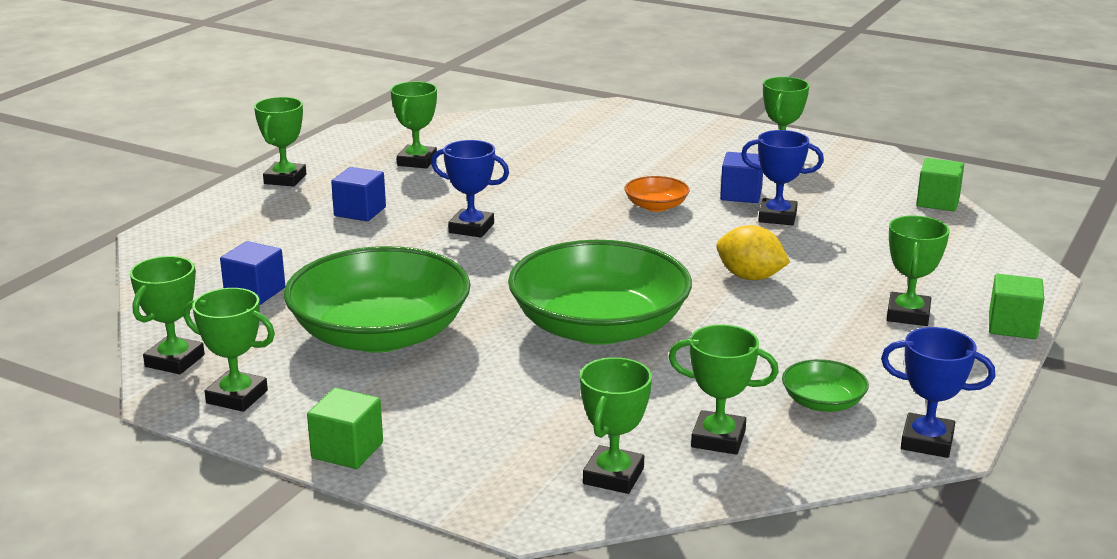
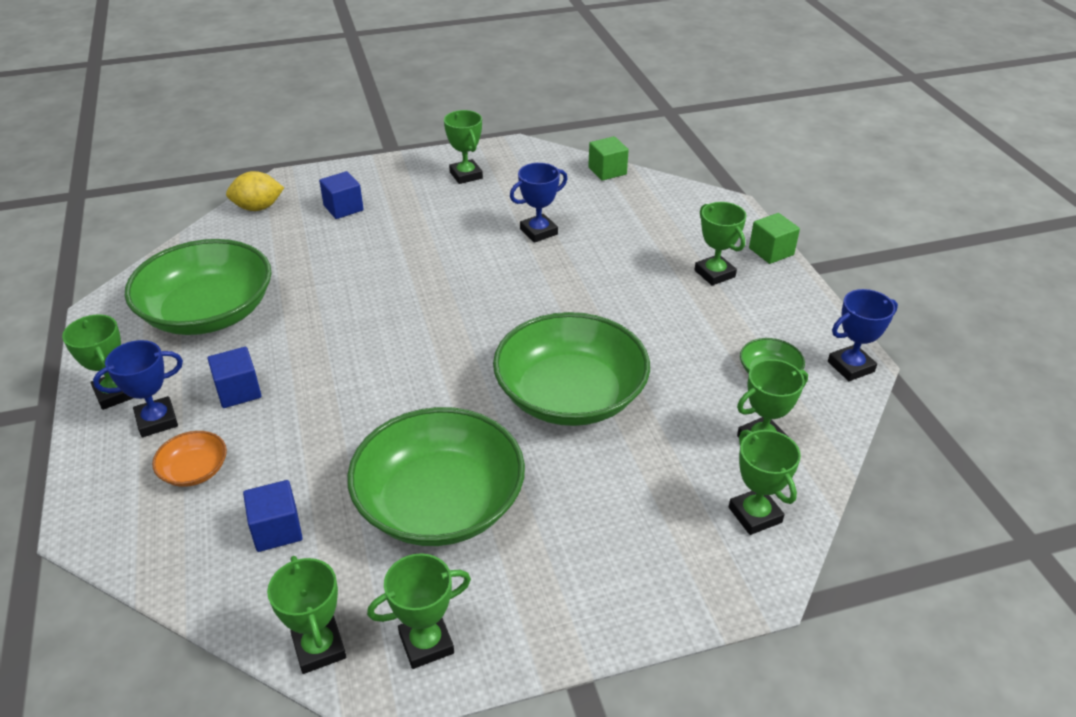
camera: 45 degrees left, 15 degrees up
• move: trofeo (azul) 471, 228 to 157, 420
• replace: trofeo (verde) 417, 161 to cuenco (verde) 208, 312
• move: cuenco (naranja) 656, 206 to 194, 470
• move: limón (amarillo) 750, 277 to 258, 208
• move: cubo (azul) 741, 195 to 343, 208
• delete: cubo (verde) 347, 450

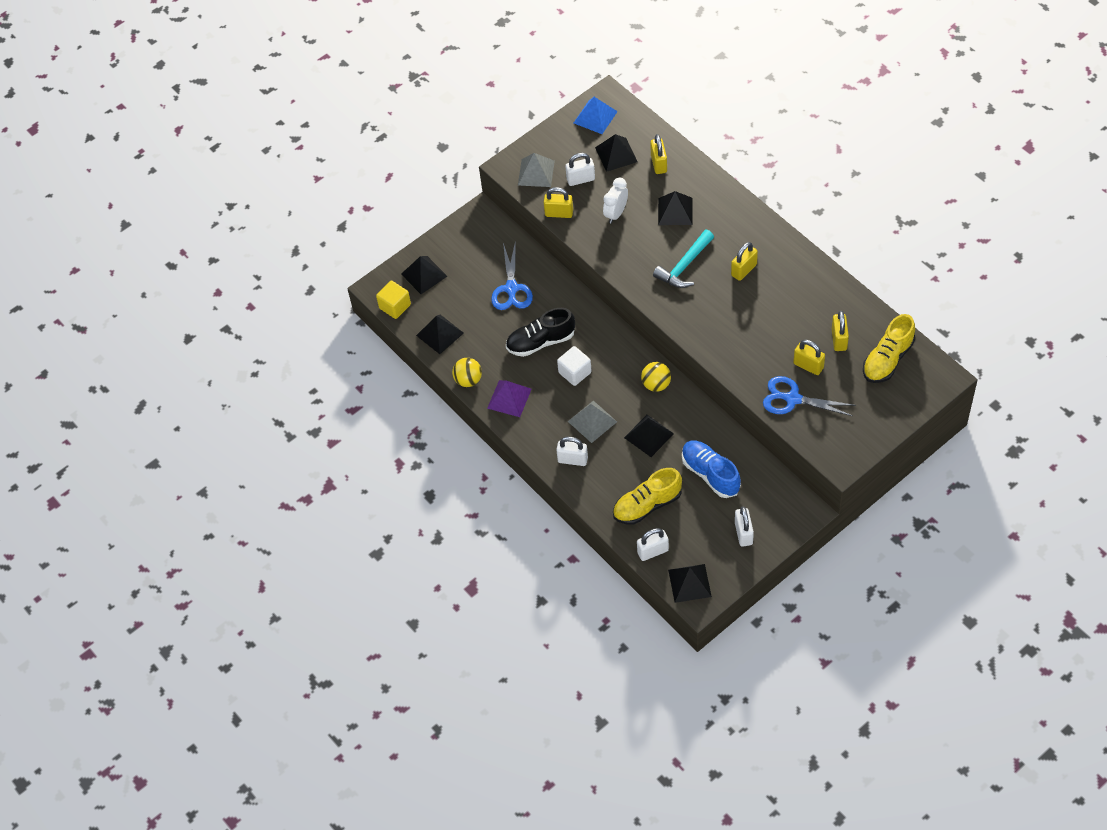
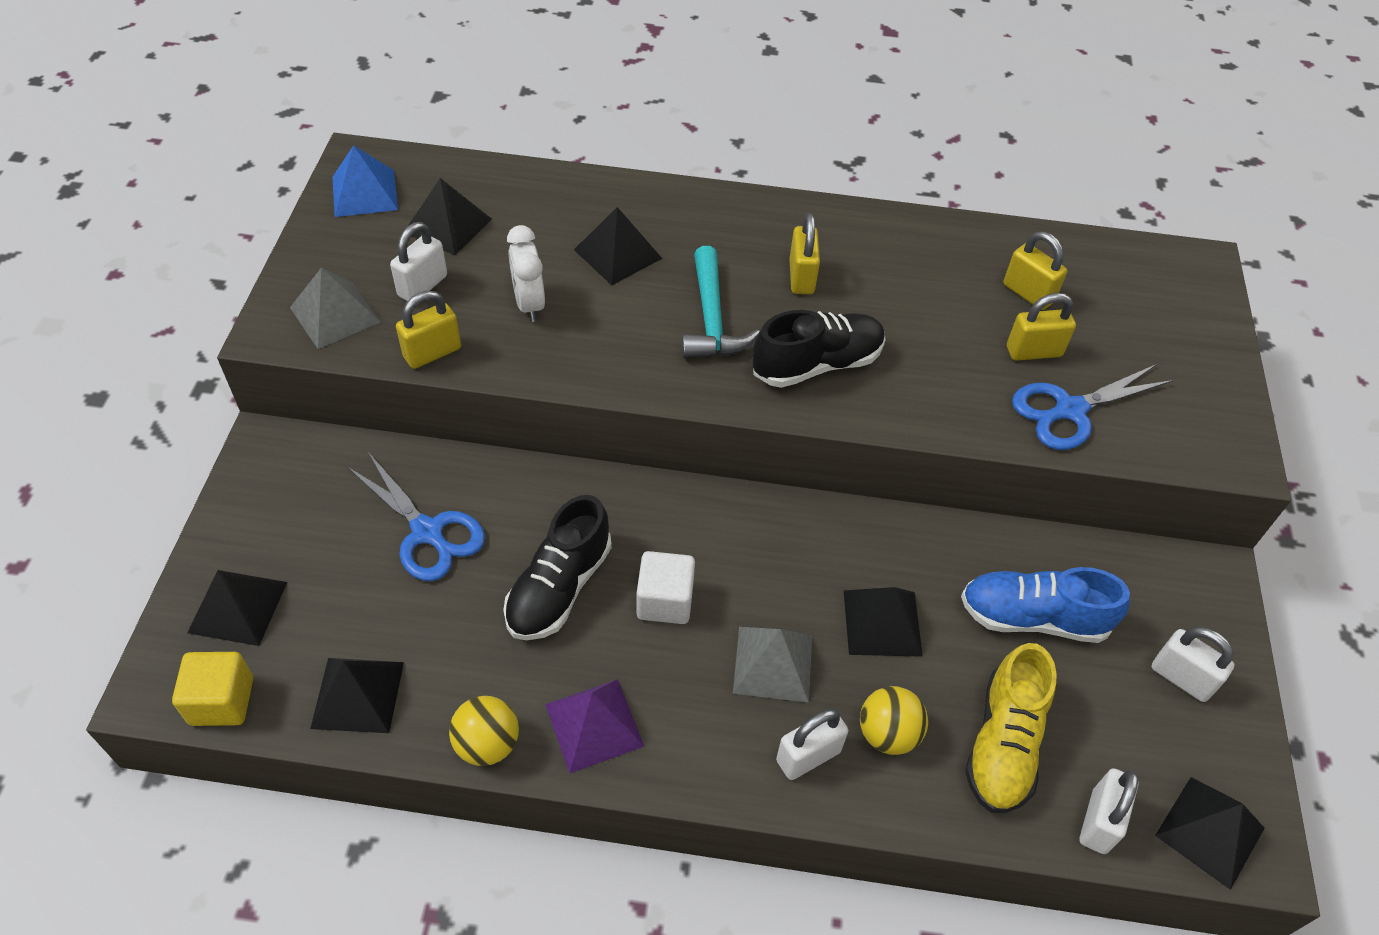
camera: 50 degrees left, 5 degrees down
• insert: zapato (negro) 817, 364
• move: pelota (amarillo) 656, 384 to 887, 734
• delete: candado (amarillo) 658, 164
• delete: zapato (amarillo) 887, 359

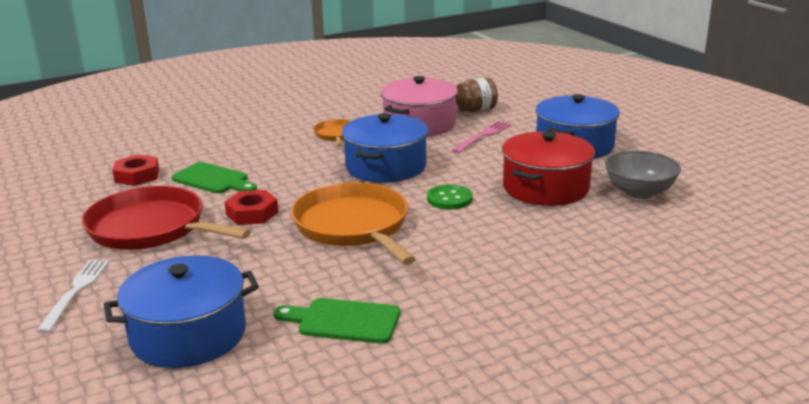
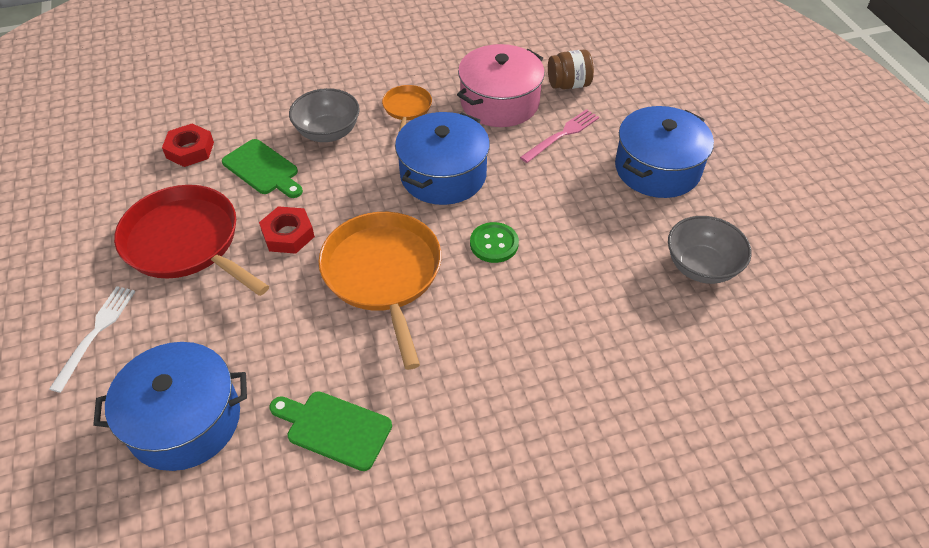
camera: 10 degrees right, 25 degrees up
• insert: cuenco (gris) 328, 132
• delete: olla (rojo) 545, 188

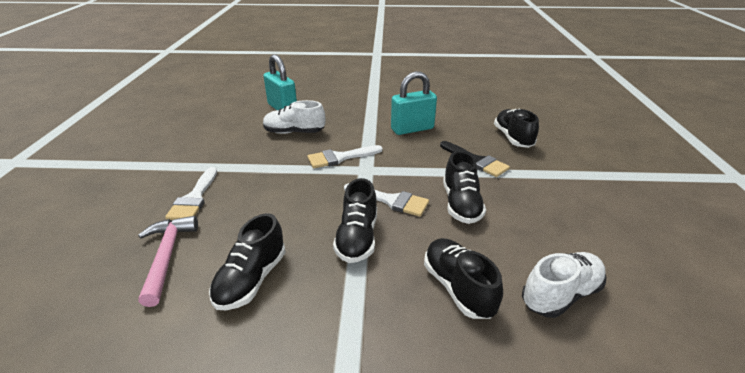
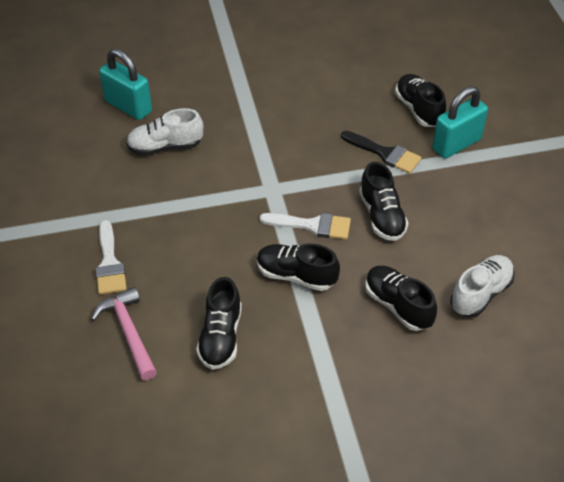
camera: 15 degrees left, 15 degrees up
• rotate: zapato (negro) 357, 238 = 296, 275 120 degrees clockwise
• move: candado (turquesa) 412, 129 to 456, 144
• delete: pincel (blanco) 340, 157

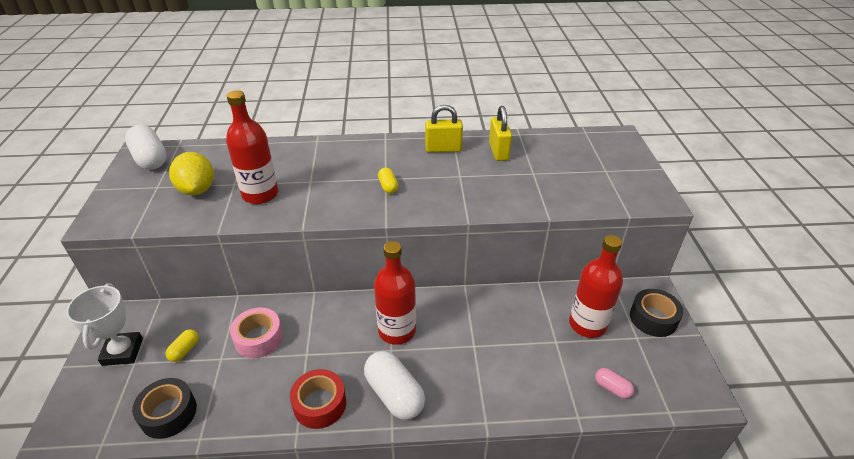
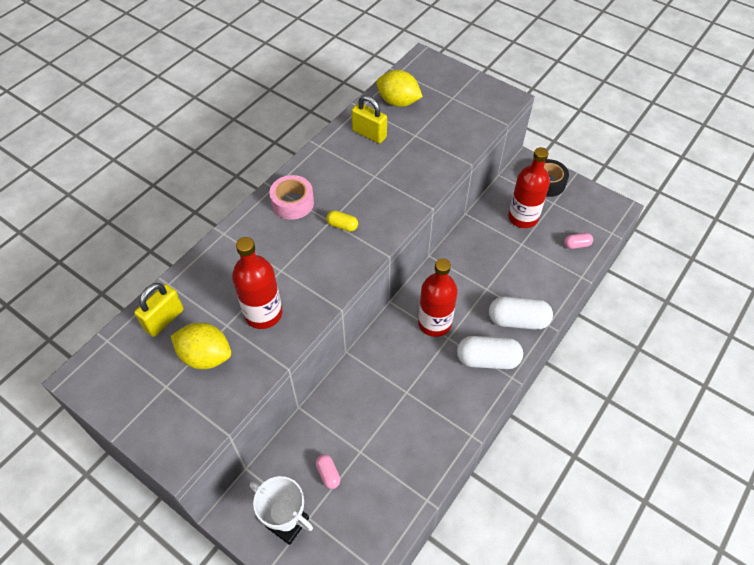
camera: 50 degrees left, 15 degrees up
• move: candado (amarillo) 443, 149 to 164, 319
• move: cinta adhesiva (rosa) 259, 338 to 292, 203
• recolor: cápsula (amarillo) 185, 350 to cápsula (rosa) 328, 474
• insert: limón (amarillo) 398, 102
• move: cápsula (blanco) 150, 159 to 518, 320
• delete: cinta adhesiva (negro) 168, 413
• delete: cinta adhesiva (rojo) 320, 404

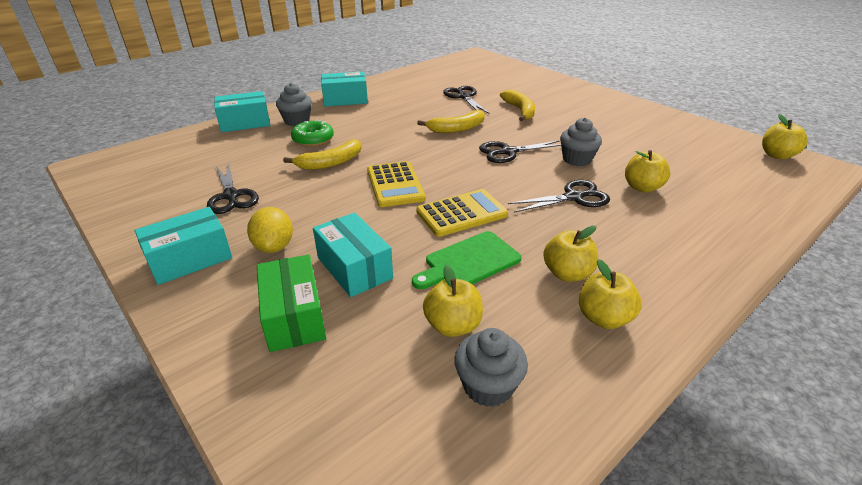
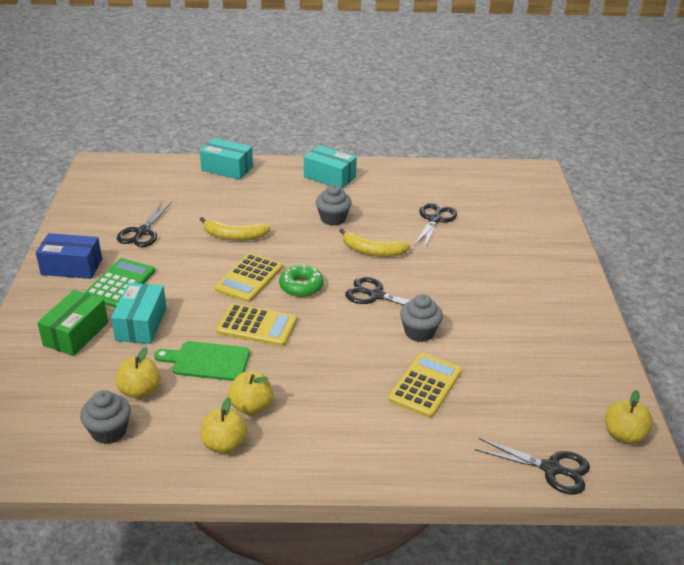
camera: 40 degrees right, 0 degrees up
• recolor: caja (turquesa) 190, 259 to caja (azul) 72, 267
• replace: limón (amarillo) 274, 246 to calculadora (verde) 120, 284
• move: rosquilla (verde) 313, 139 to 301, 286
• move: magdalena (gris) 297, 121 to 333, 219
• replace: manzana (amarillo) 642, 187 to calculadora (amarillo) 425, 385
• move: tijeras (negro) 573, 197 to 551, 469
• delete: plátano (amarillo) 520, 110

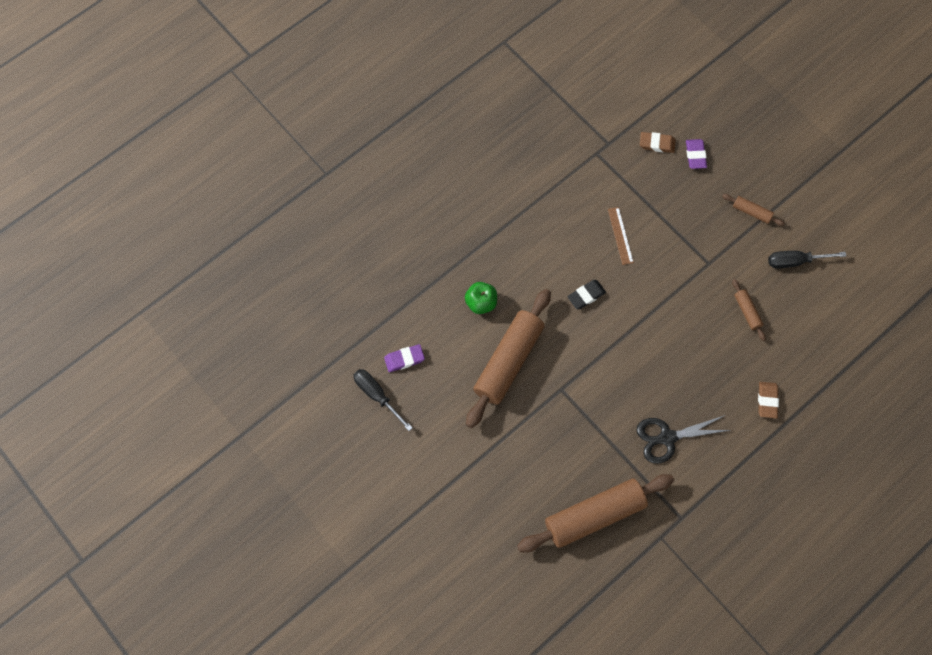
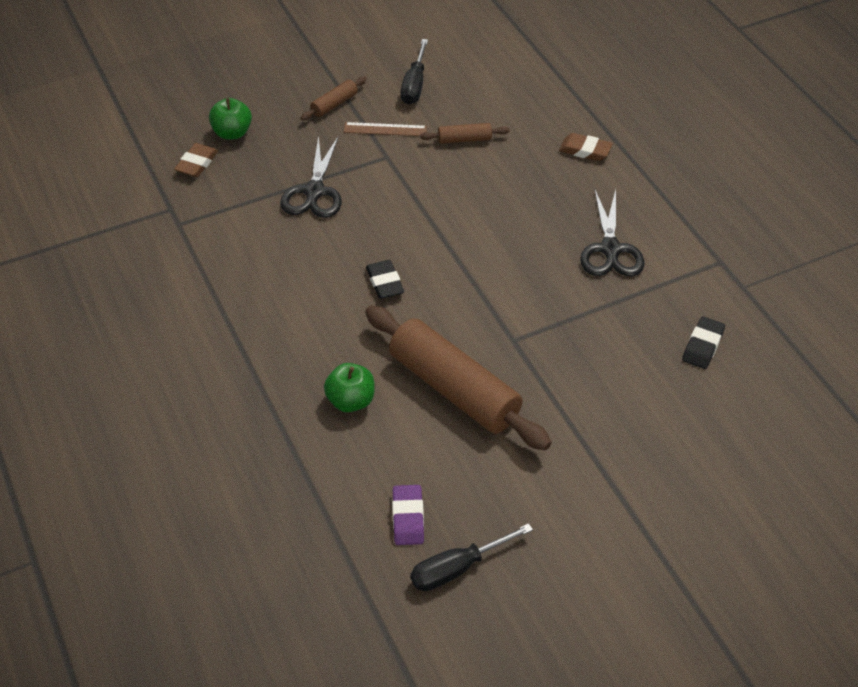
camera: 75 degrees left, 20 degrees down
• replace: goma de borrar (morado) 695, 155 to manzana (verde) 232, 133
• insert: tijeras (negro) 314, 192
• move: regla (marrón) 620, 235 to 385, 129
• replace: rodillo (marrón) 594, 515 to goma de borrar (negro) 702, 346

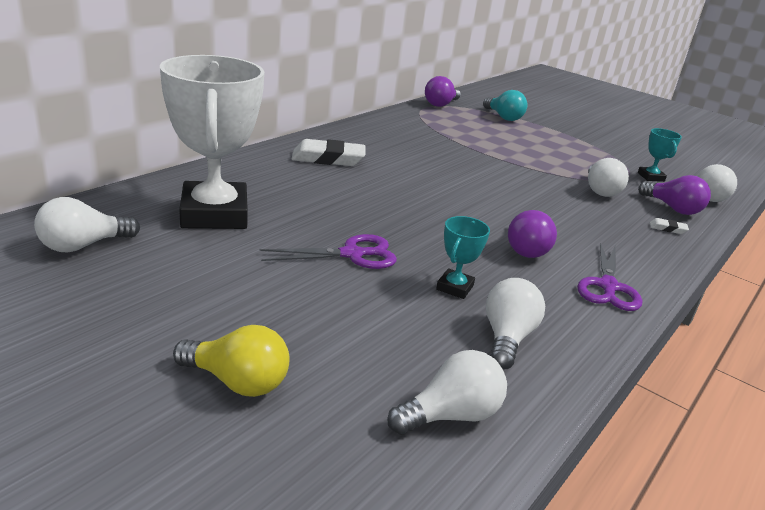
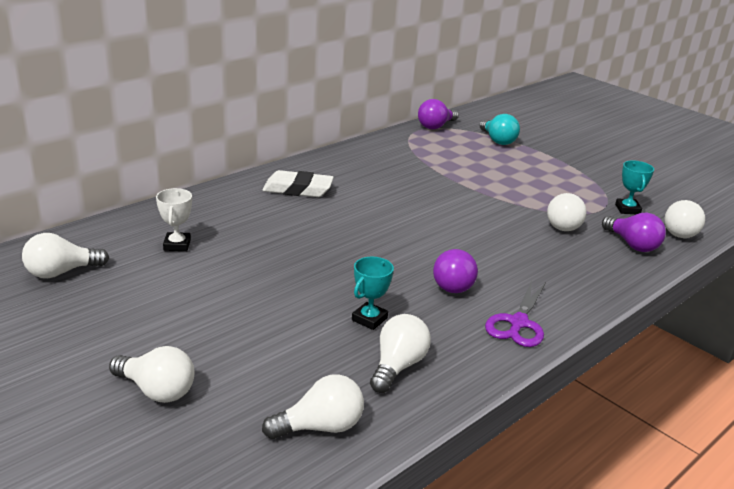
camera: 10 degrees right, 0 degrees up
• recolor: bombilla (amarillo) 237, 381 to bombilla (blanco) 156, 390
• resize: trofeo (blanco) 214, 214 = 177, 245 x0.43
• delete: tijeras (morado) 353, 254
• delete: goma de borrar (blanco) 667, 229

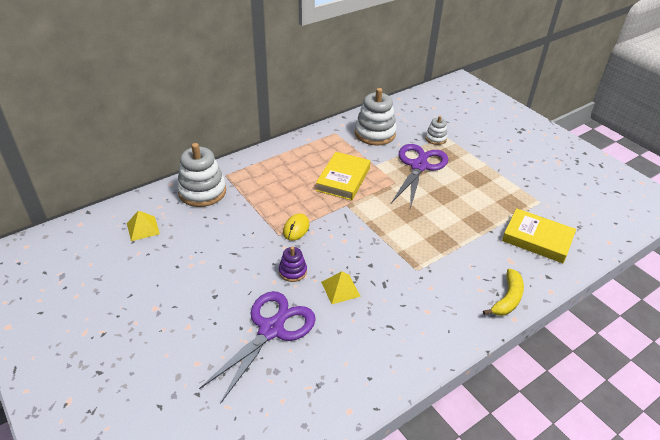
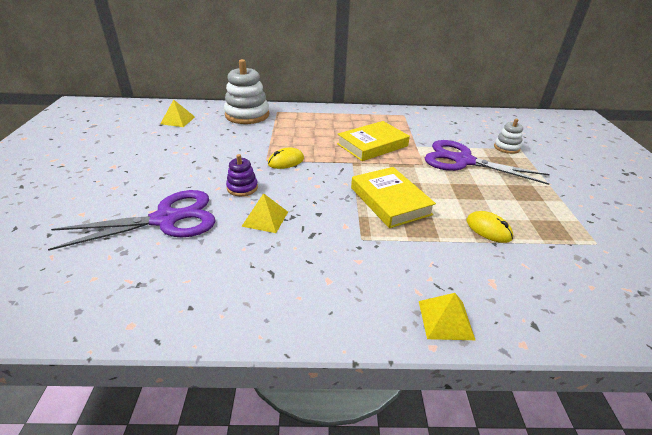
camera: 35 degrees right, 5 degrees down
• move: libro (amarillo) 537, 239 to 390, 201
• replace: plátano (amarillo) 507, 299 to pirámide (amarillo) 445, 320
• rotate: tijeras (morado) 419, 166 = 463, 161 120 degrees counterclockwise
• insert: ratón (amarillo) 488, 229
• delete: juguete apilable (blanco) 375, 133

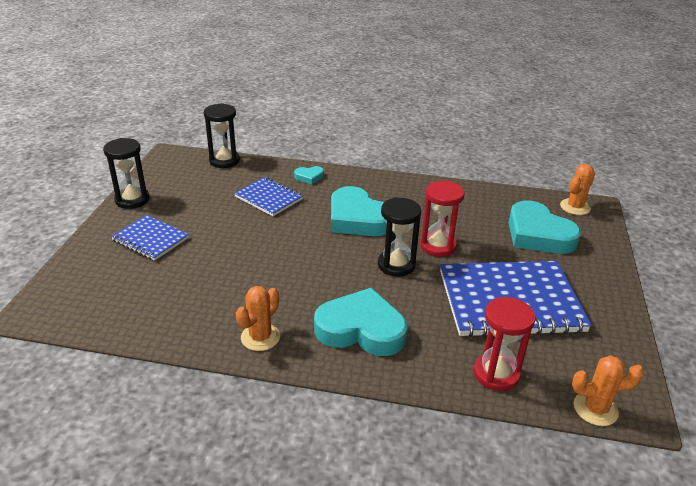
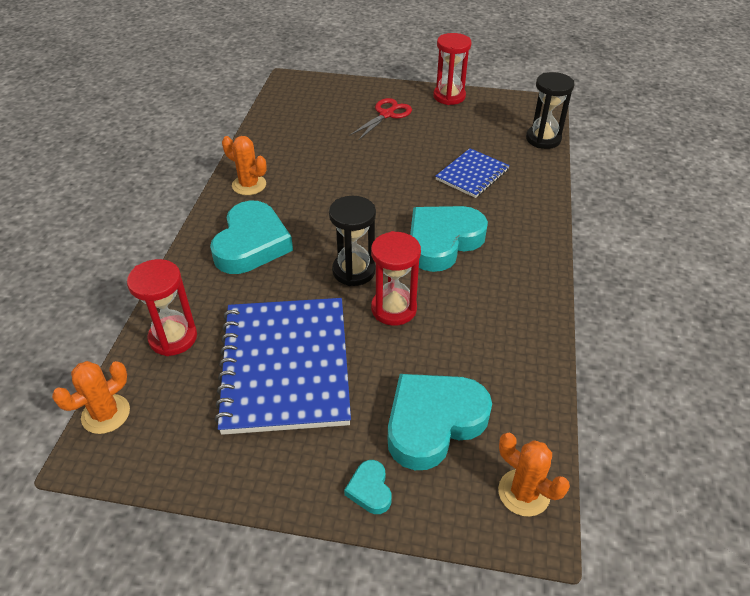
camera: 90 degrees right, 10 degrees up
• rotate: cactus (naranja) 595, 409 = 106, 414 45 degrees clockwise
• move: corazón (turquesa) 309, 177 to 370, 489
• replace: cuaderno (azul) 150, 239 to tijeras (rojo) 386, 114
• recolor: reloj de arena (negro) 132, 200 to reloj de arena (rojo) 449, 96

